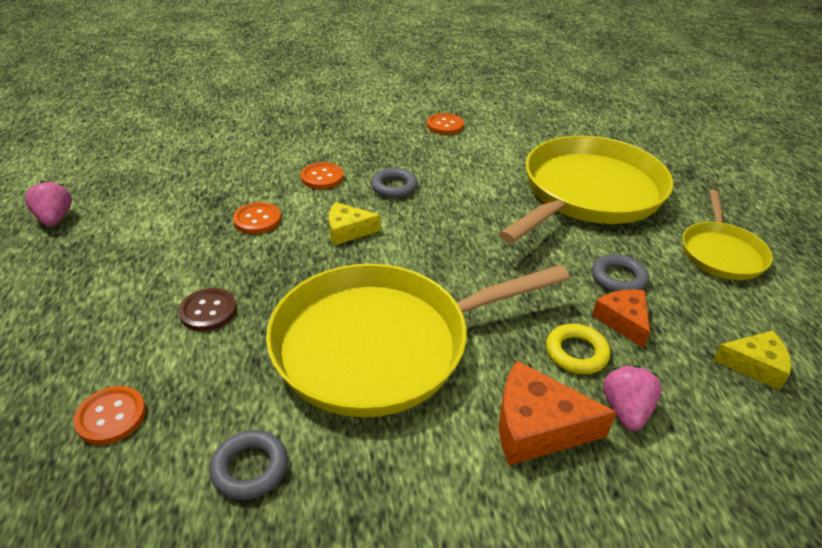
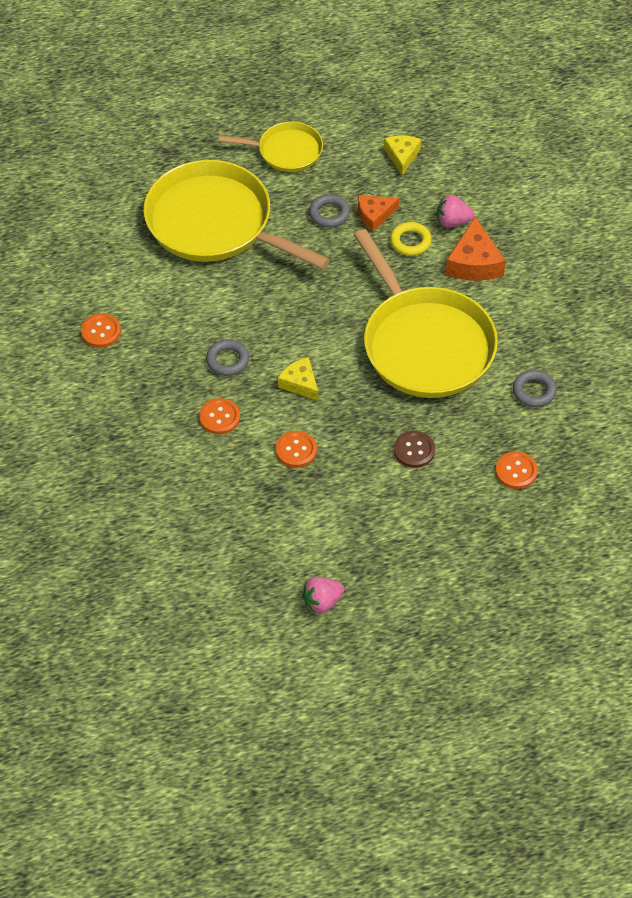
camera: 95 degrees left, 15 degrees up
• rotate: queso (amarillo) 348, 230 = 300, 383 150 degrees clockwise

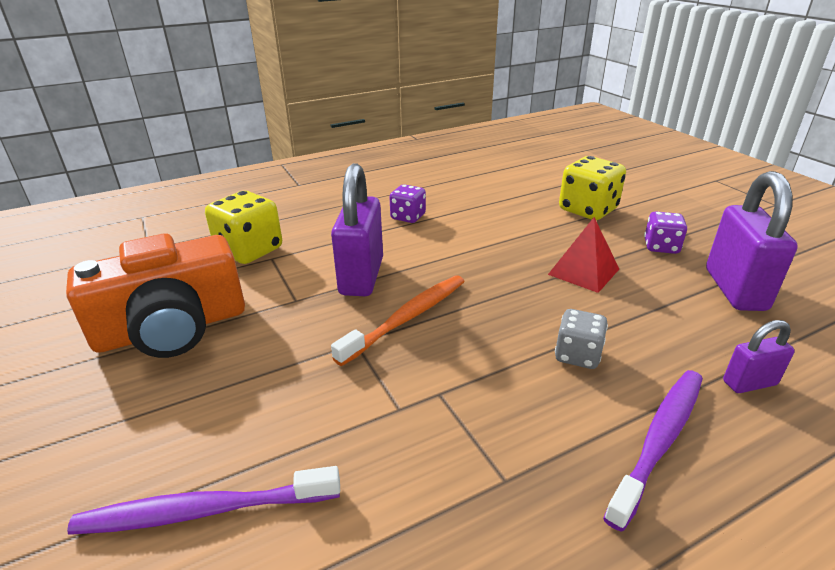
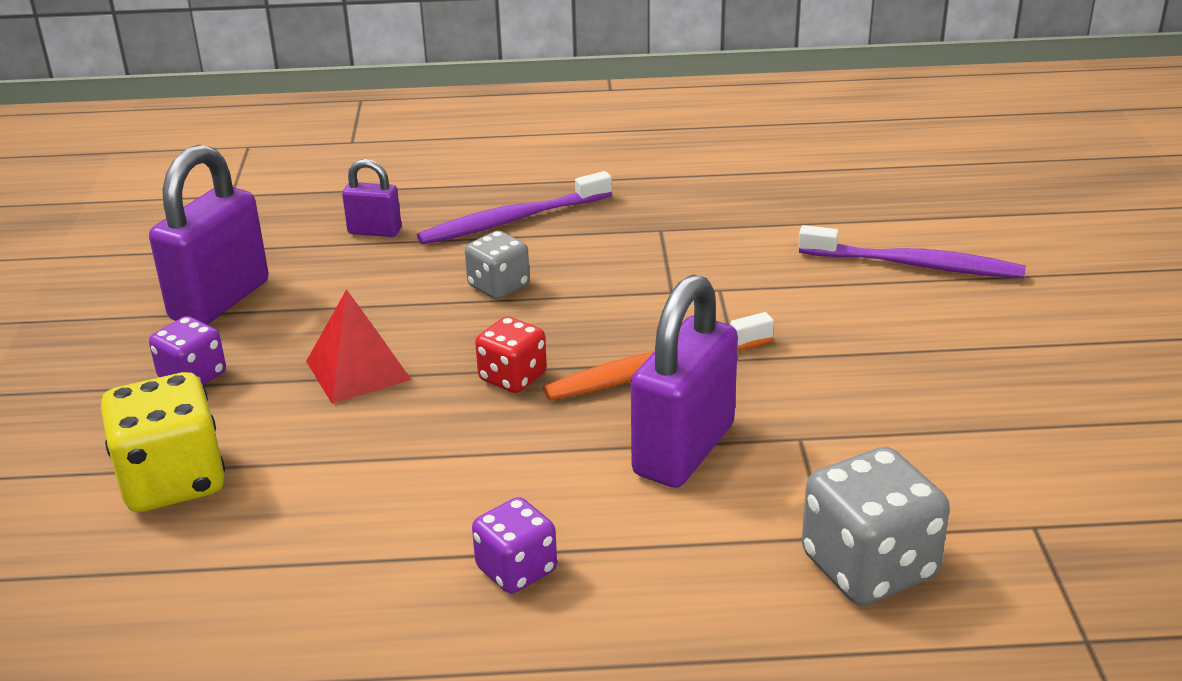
camera: 155 degrees left, 0 degrees up
• insert: dado (rojo) 512, 377
• recolor: dado (amarillo) 249, 250 to dado (gris) 868, 567
• delete: cámara (naranja) 172, 328

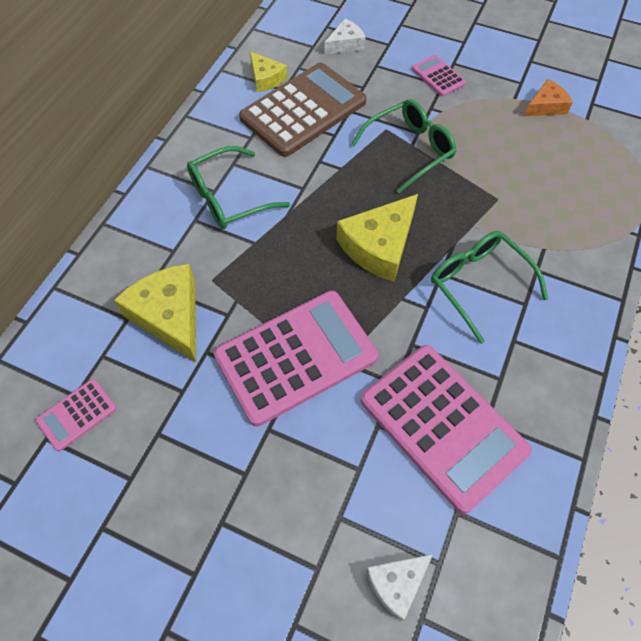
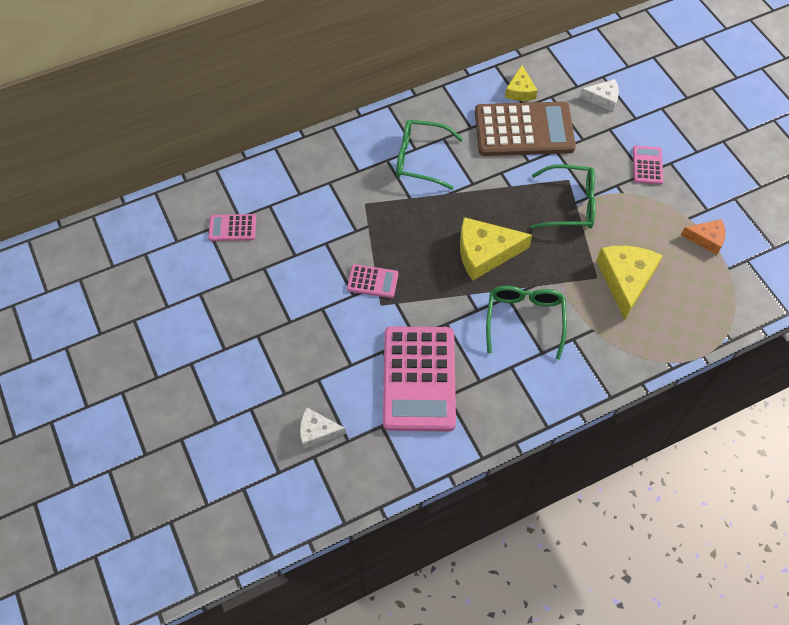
camera: 40 degrees right, 0 degrees up
• resize: calculadora (rosa) 296, 357 = 372, 281 x0.46
• move: queso (amarillo) 170, 316 to 626, 280

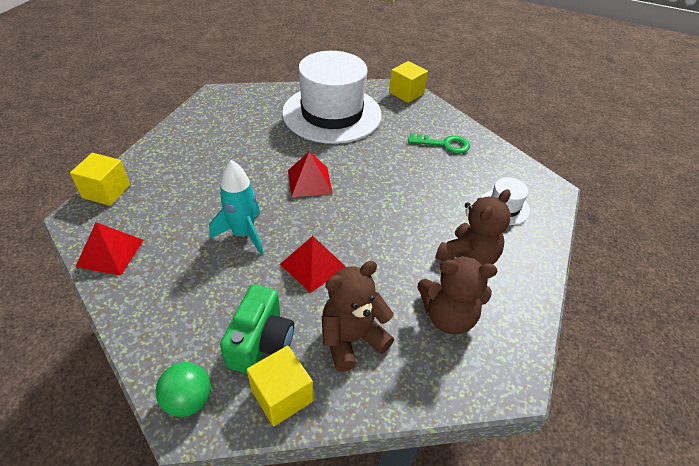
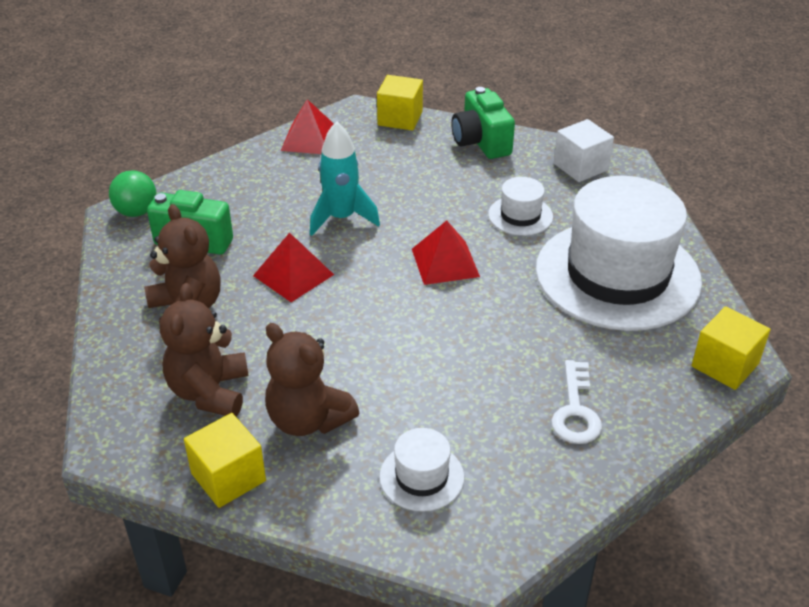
camera: 90 degrees right, 5 degrees down
• move: cubo (amarillo) 282, 396 to 228, 477
• insert: cámara (verde) 481, 142
• insert: sombrero (blanco) 520, 215
• recolor: llave (verde) 444, 144 to llave (blanco) 575, 411
• insert: cubo (blanco) 581, 167

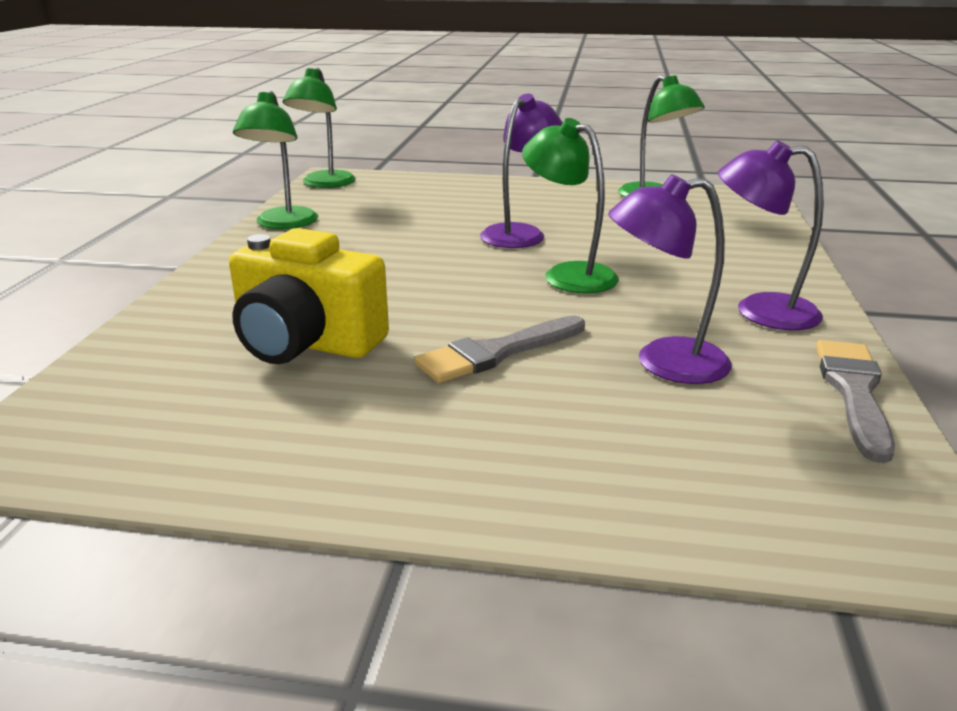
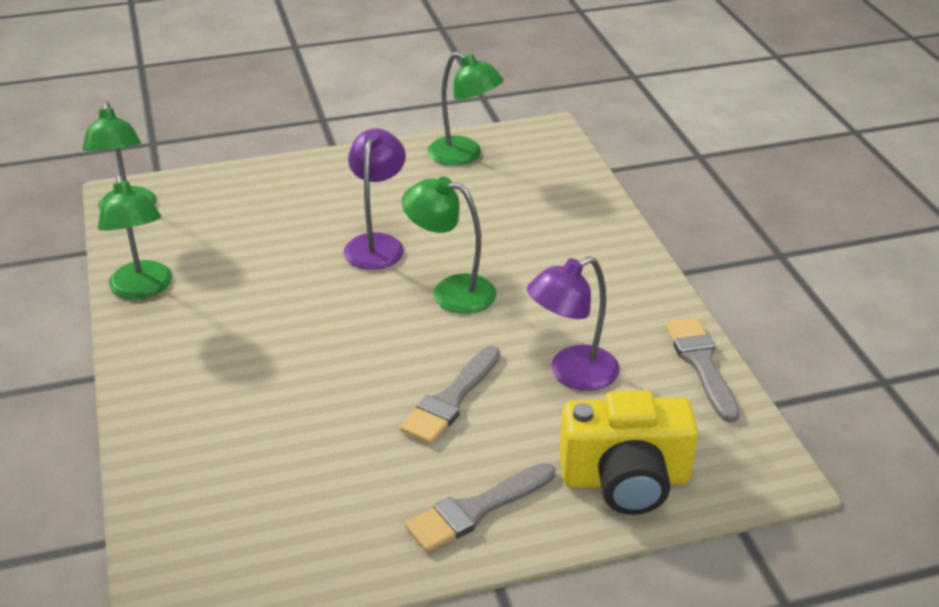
camera: 25 degrees left, 10 degrees up
• insert: pincel (gris) 476, 510
• move: cámara (amarillo) 306, 343 to 625, 480
• delete: lámpara (morado) 759, 310

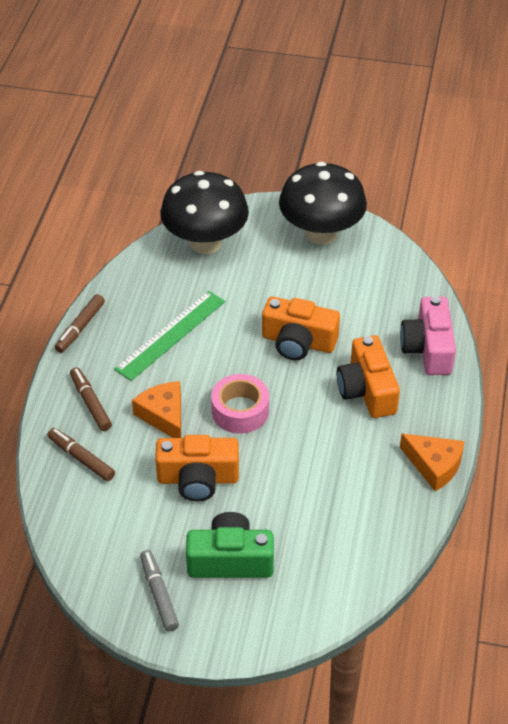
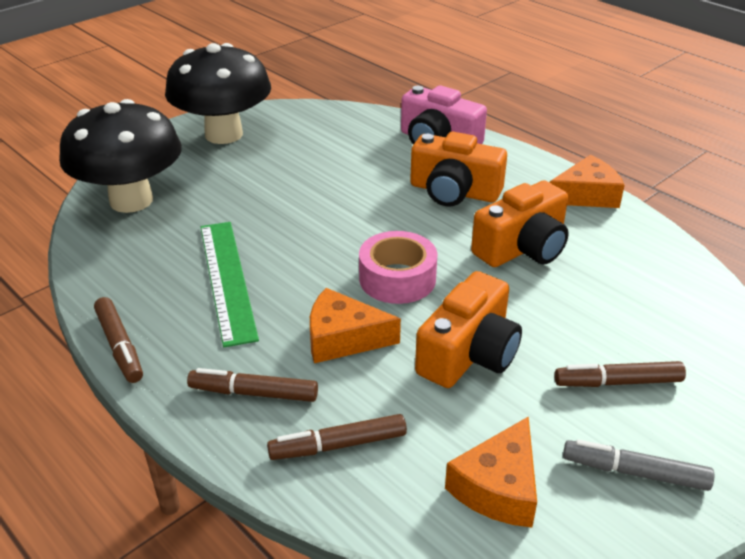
camera: 55 degrees left, 10 degrees down
• insert: queso (naranja) 498, 487
• move: cámara (naranja) 298, 342 to 522, 248
• replace: cámara (verde) 230, 560 to rotulador (marrón) 617, 382

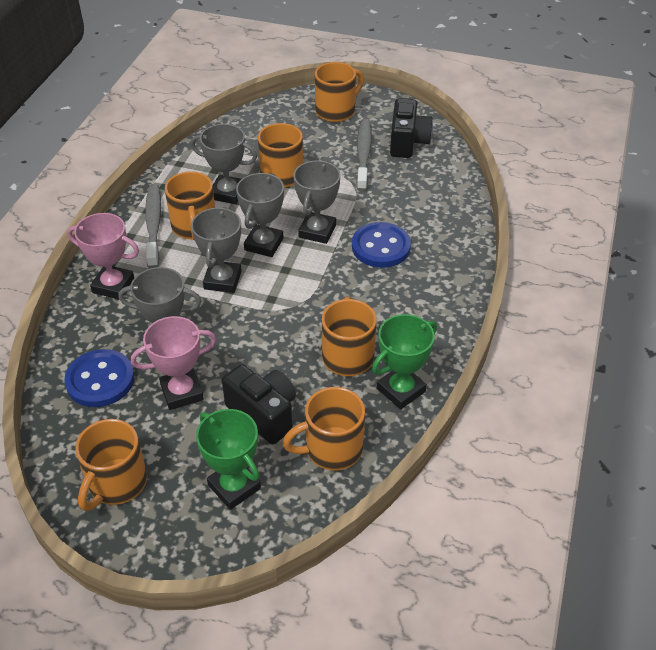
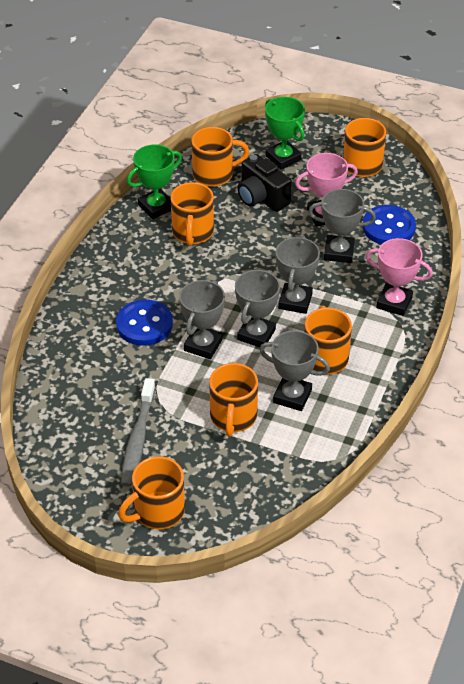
camera: 175 degrees left, 0 degrees up
• delete: cepillo de dientes (gris) 153, 225
• delete: cámara (negro) 407, 142

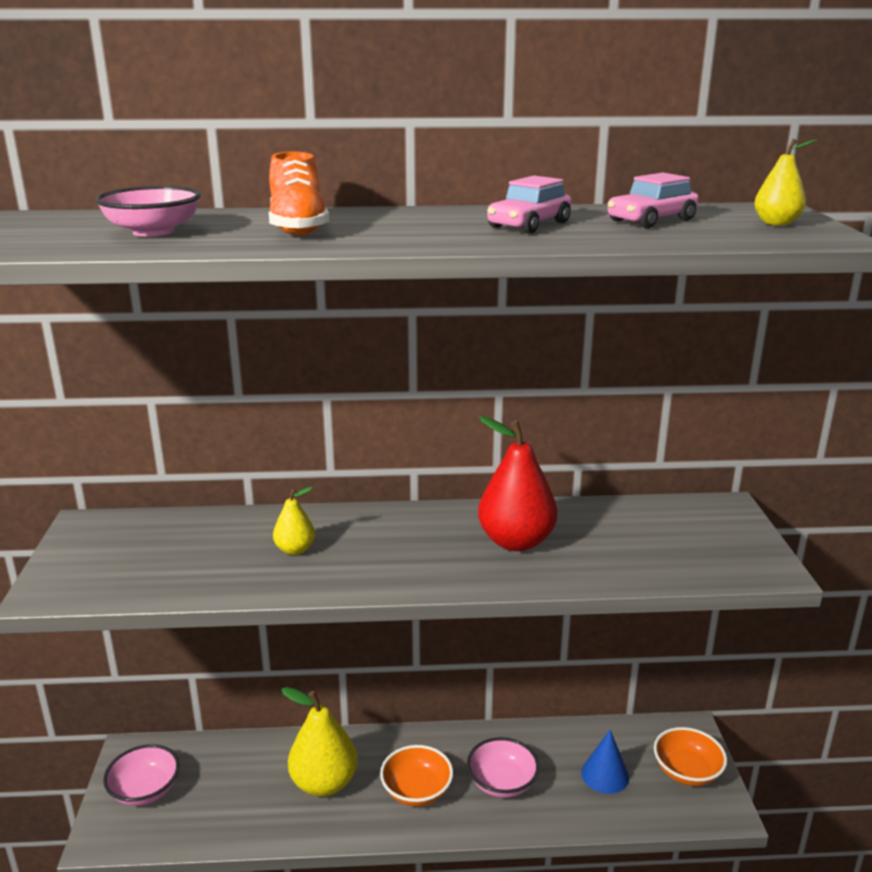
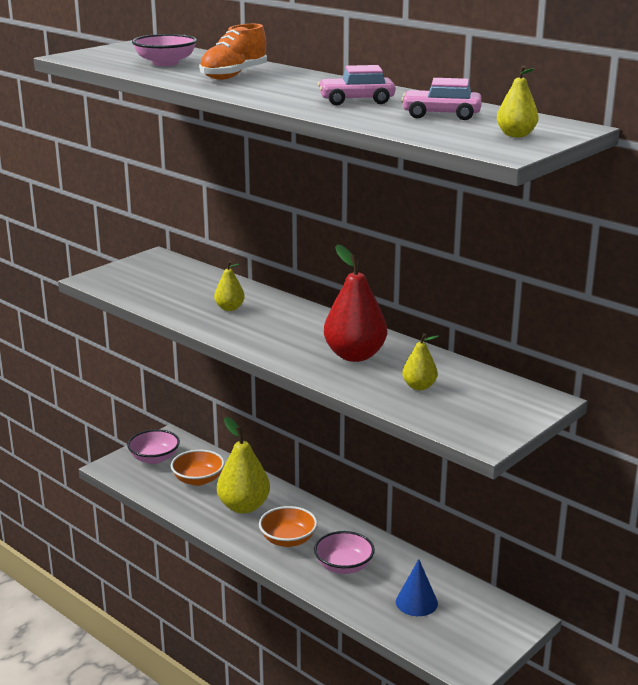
camera: 45 degrees right, 0 degrees up
• move: cuenco (naranja) 687, 771 to 198, 479
• insert: pera (amarillo) 419, 386

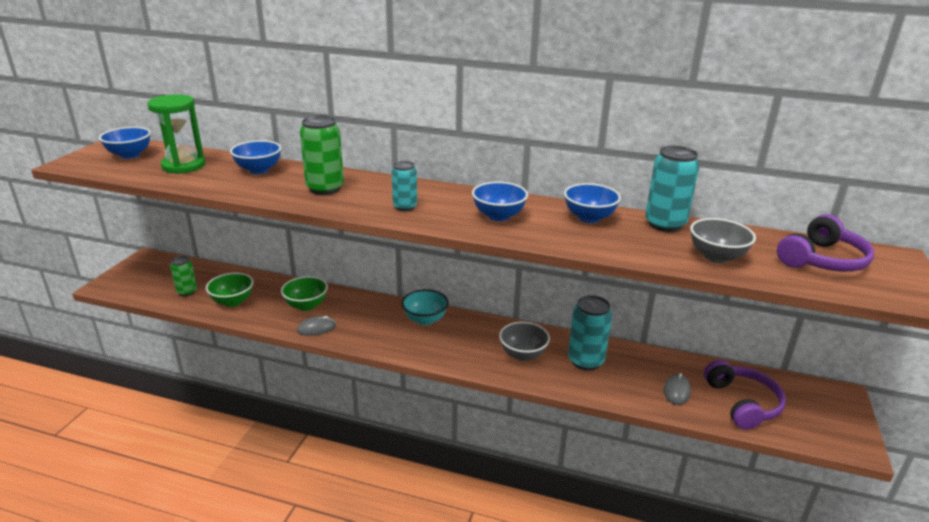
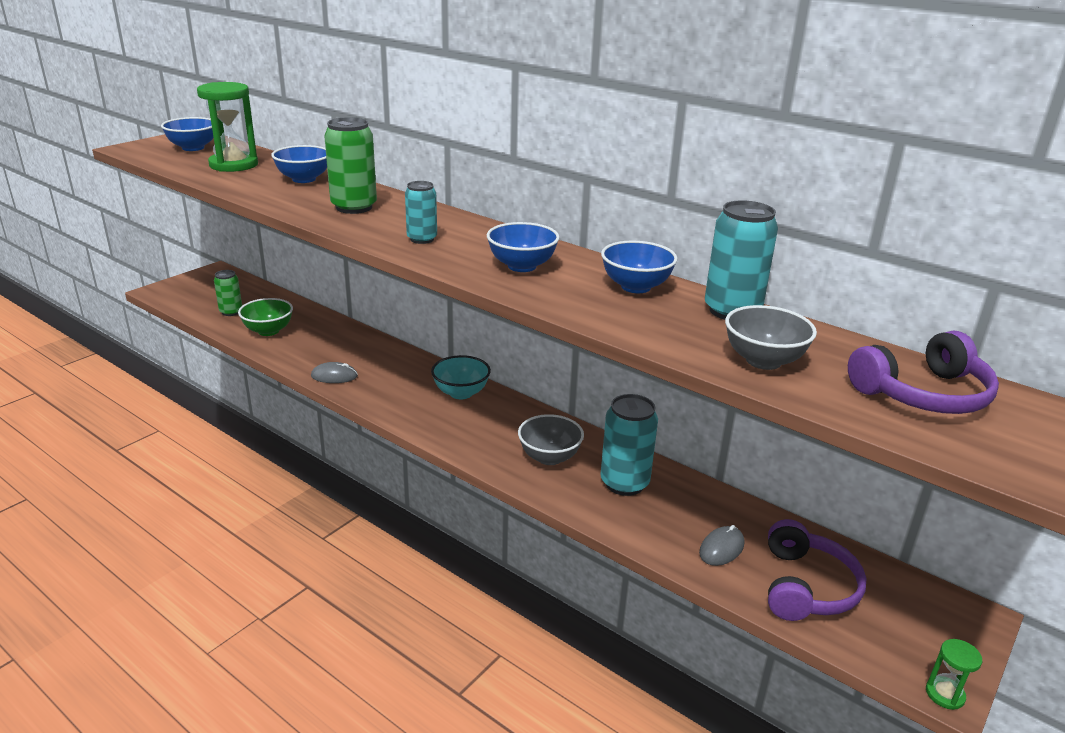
camera: 20 degrees right, 0 degrees up
• insert: reloj de arena (verde) 945, 694
• delete: cuenco (verde) 306, 305

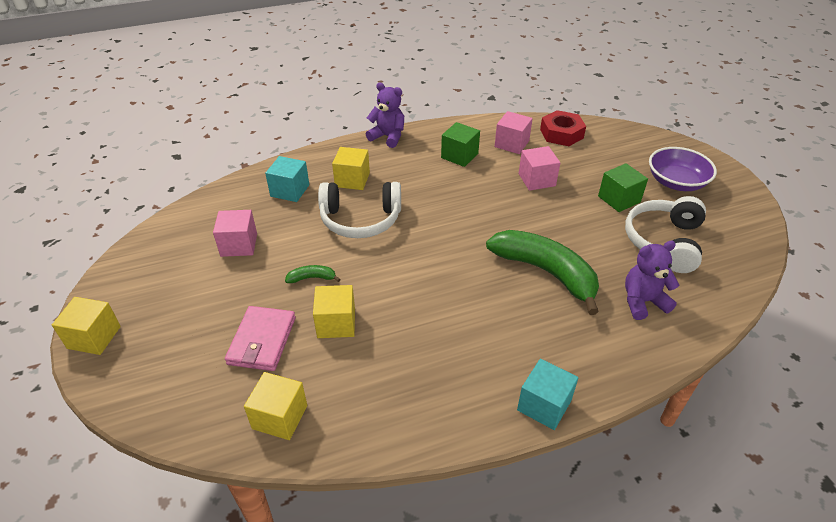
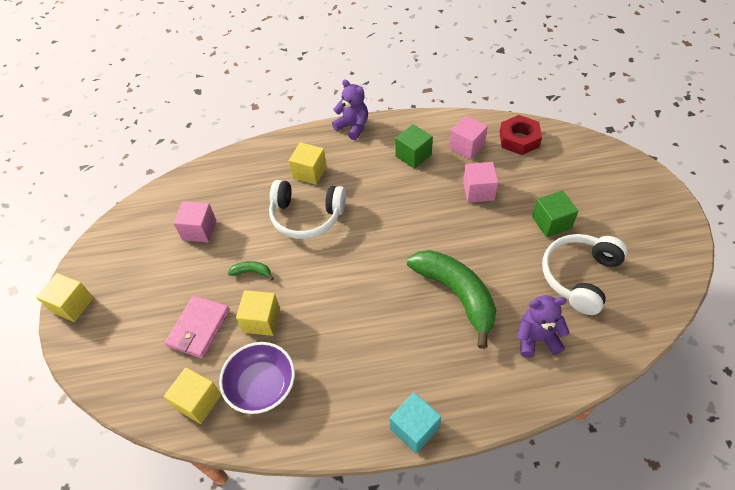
camera: 15 degrees right, 10 degrees up
• move: cuenco (morado) 676, 182 to 261, 385
• delete: cubo (turquesa) 290, 190

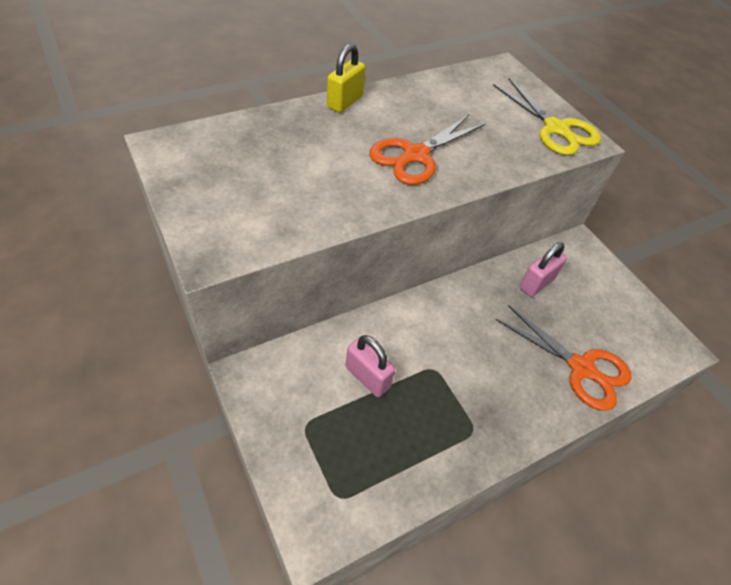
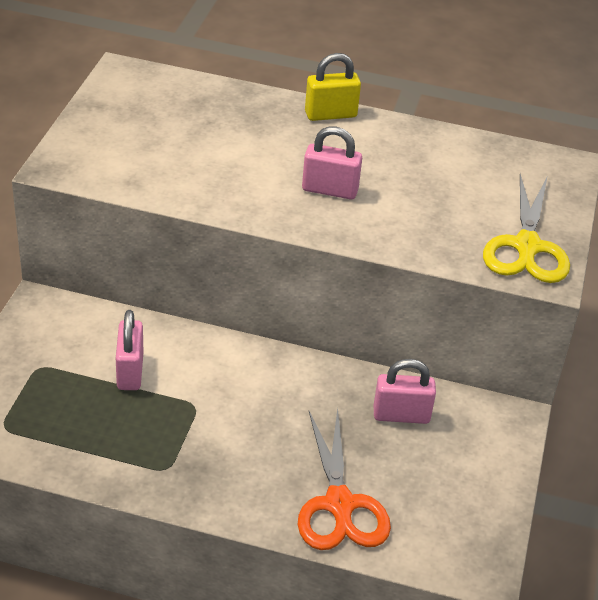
camera: 45 degrees right, 10 degrees down
• replace: tijeras (naranja) 415, 156 to candado (rosa) 330, 190

